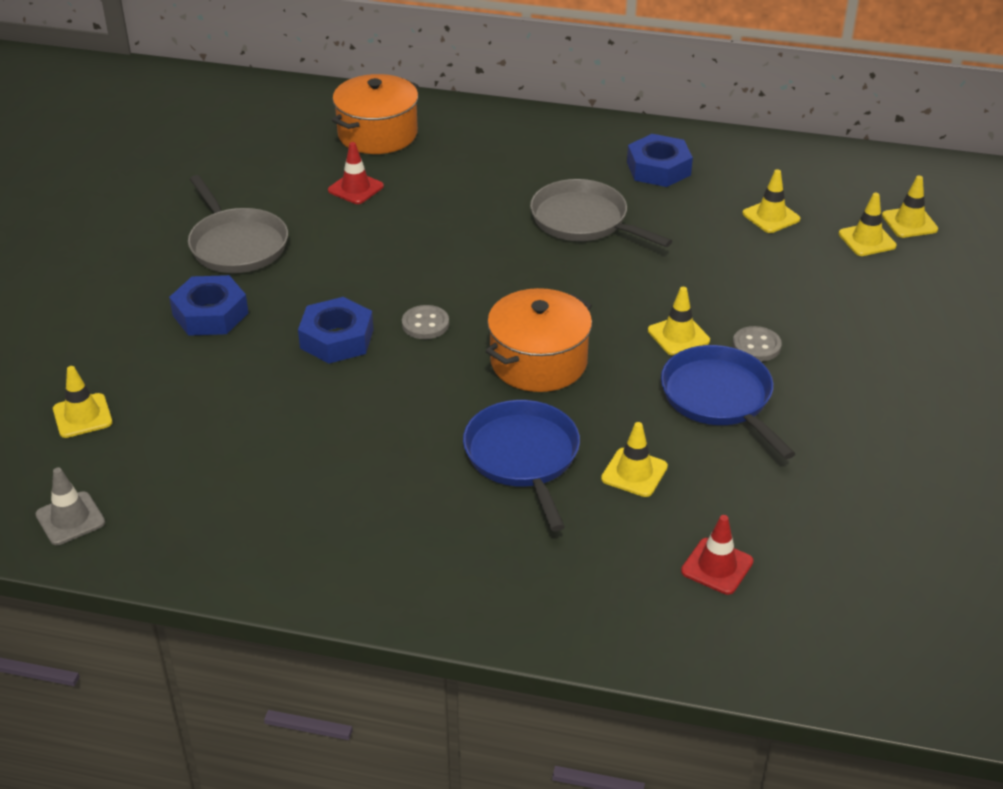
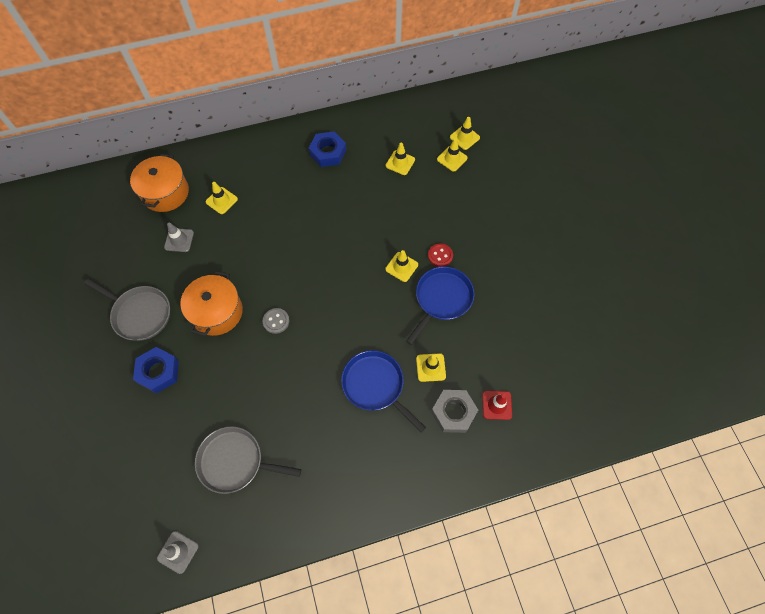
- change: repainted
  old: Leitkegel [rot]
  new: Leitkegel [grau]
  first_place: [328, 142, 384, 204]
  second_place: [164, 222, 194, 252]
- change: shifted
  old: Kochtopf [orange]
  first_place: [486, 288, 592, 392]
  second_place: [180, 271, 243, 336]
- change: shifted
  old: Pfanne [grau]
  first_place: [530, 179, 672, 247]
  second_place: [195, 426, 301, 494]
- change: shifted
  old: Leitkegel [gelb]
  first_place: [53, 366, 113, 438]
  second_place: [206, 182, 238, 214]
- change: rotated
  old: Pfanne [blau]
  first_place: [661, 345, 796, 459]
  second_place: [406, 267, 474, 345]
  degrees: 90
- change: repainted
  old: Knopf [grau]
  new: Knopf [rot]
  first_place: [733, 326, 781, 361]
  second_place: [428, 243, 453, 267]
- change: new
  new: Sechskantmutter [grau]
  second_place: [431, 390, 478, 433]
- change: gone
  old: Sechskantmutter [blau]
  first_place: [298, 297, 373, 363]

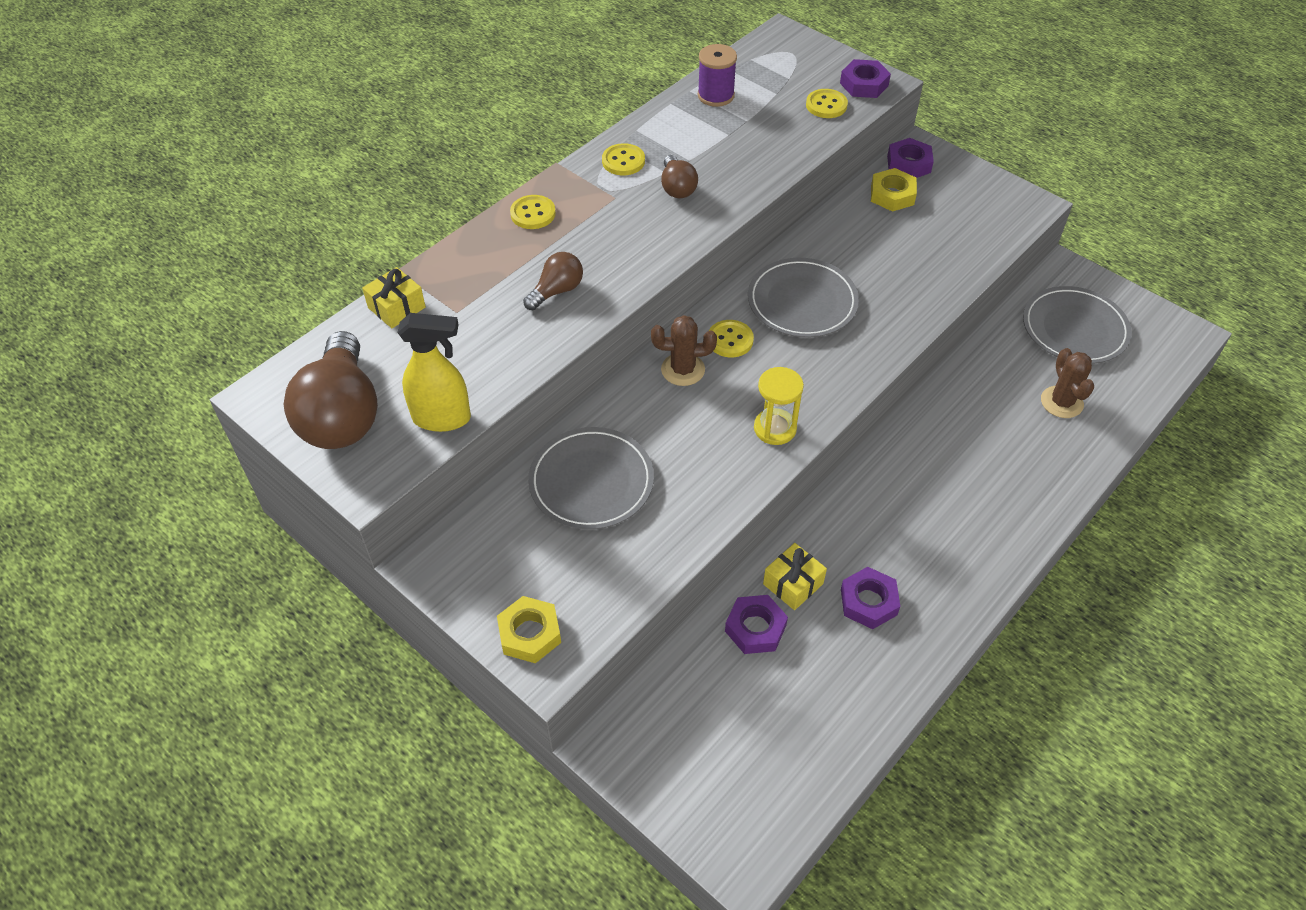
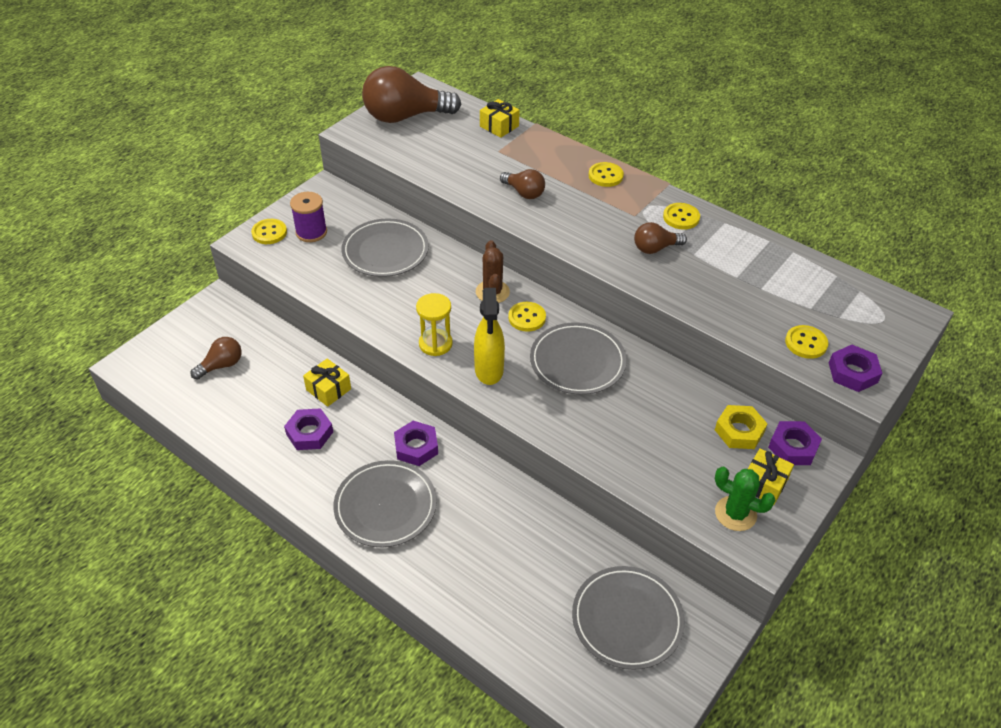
- change: new
  new: Glühbirne [braun]
  second_place: [191, 337, 242, 380]
- change: swapped
  old: Sechskantmutter [gelb]
  new: Knopf [gelb]
  first_place: [497, 596, 561, 663]
  second_place: [251, 219, 287, 244]
- change: shifted
  old: Garnrolle [lila]
  first_place: [698, 44, 737, 107]
  second_place: [290, 192, 327, 242]
- change: new
  new: Teller [grau]
  second_place: [333, 460, 437, 547]
- change: shifted
  old: Sechskantmutter [lila]
  first_place: [725, 595, 788, 654]
  second_place: [394, 421, 438, 466]
- change: shifted
  old: Sprühflasche [gelb]
  first_place: [397, 313, 471, 432]
  second_place: [474, 288, 505, 385]
- change: new
  new: Kaktus [grün]
  second_place: [715, 467, 775, 531]
- change: new
  new: Geschenk [gelb]
  second_place: [748, 448, 794, 505]
- change: gone
  old: Kaktus [braun]
  first_place: [1041, 348, 1094, 418]

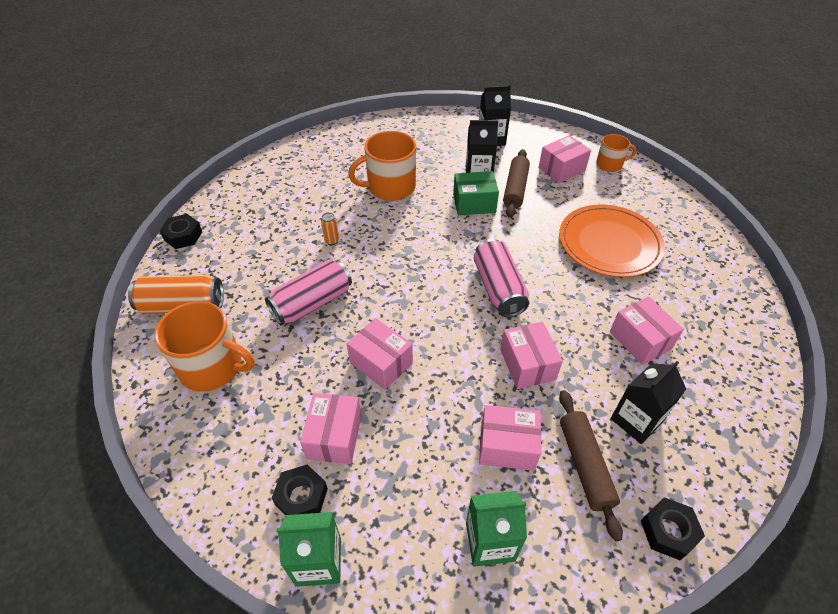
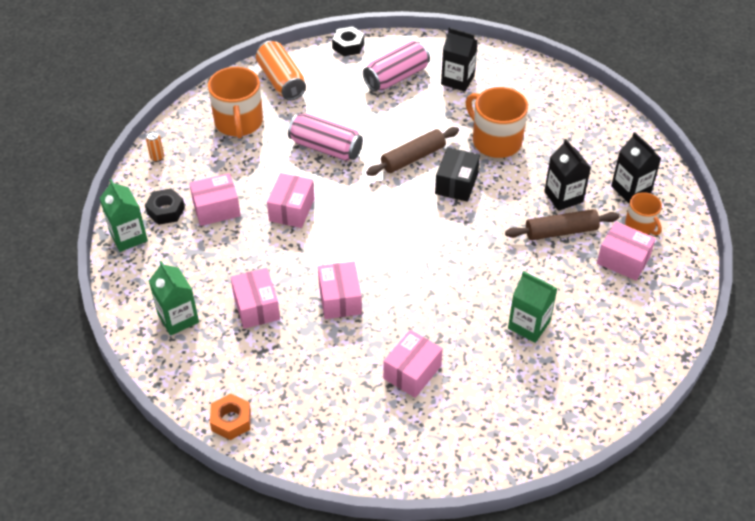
- change: shifted
  old: Dose [orange]
  first_place: [321, 212, 339, 245]
  second_place: [146, 131, 164, 162]
- change: repainted
  old: Sechskantmutter [schwarz]
  new: Sechskantmutter [orange]
  first_place: [641, 497, 705, 560]
  second_place: [210, 394, 251, 440]
- change: rotated
  old: Schachtel [rosa]
  first_place: [500, 322, 563, 389]
  second_place: [318, 262, 362, 319]
  degrees: -60
- change: shifted
  old: Dose [rosa]
  first_place: [474, 239, 529, 317]
  second_place: [363, 41, 430, 92]
- change: shifted
  old: Nudelholz [braun]
  first_place: [559, 390, 623, 541]
  second_place: [366, 127, 459, 176]
- change: new
  new: Schachtel [schwarz]
  second_place: [435, 147, 480, 202]
- change: shifted
  old: Getränkekarton [schwarz]
  first_place: [611, 361, 686, 444]
  second_place: [441, 28, 478, 92]
- change: swapped
  old: Teller [orange]
  new: Getränkekarton [grün]
  first_place: [559, 204, 665, 277]
  second_place: [508, 271, 558, 343]
- change: shifted
  old: Tasse [orange]
  first_place: [596, 134, 637, 172]
  second_place: [625, 192, 662, 235]
- change: gone
  old: Schachtel [grün]
  first_place: [453, 171, 499, 215]

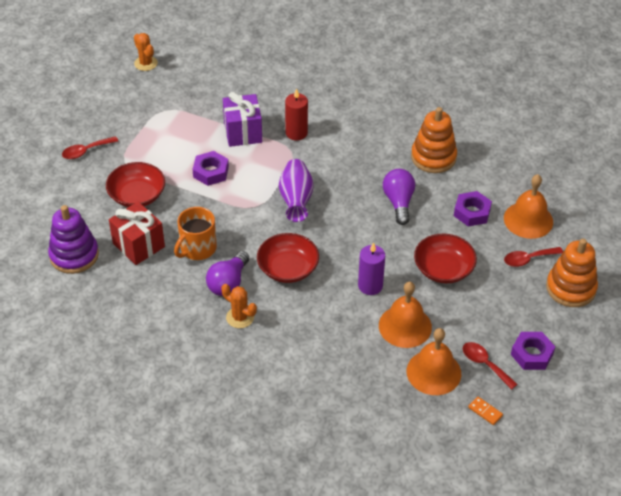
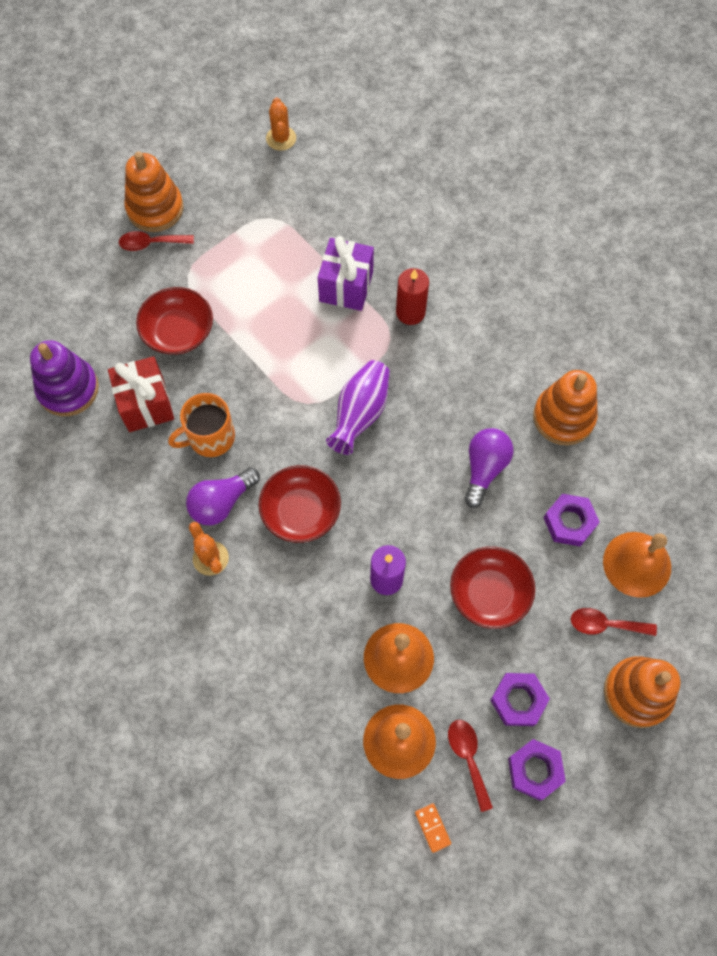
- change: new
  new: Stapelspielzeug [orange]
  second_place: [124, 152, 184, 232]
- change: shifted
  old: Sechskantmutter [lila]
  first_place: [193, 151, 229, 186]
  second_place: [490, 673, 550, 726]

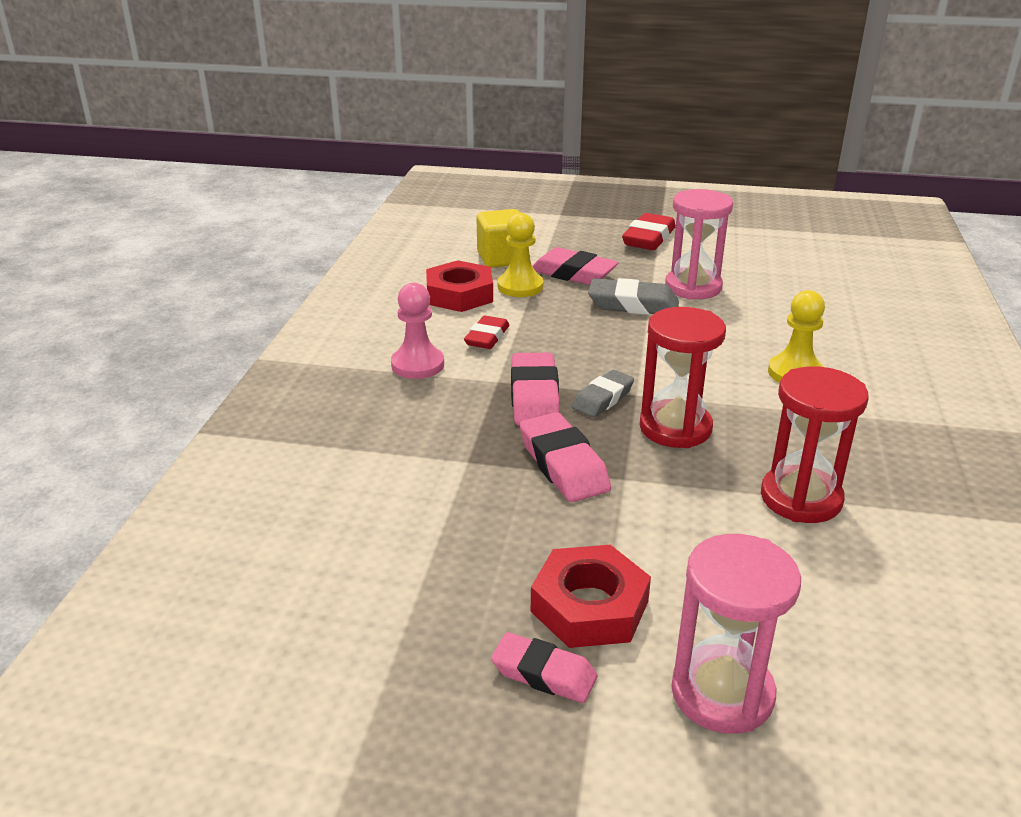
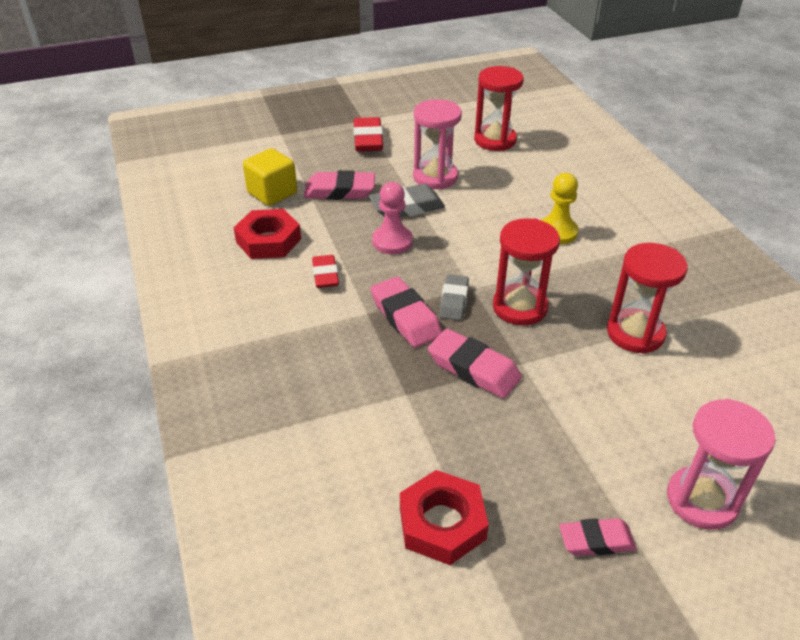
- change: shifted
  old: Bauer [rosa]
  first_place: [391, 283, 444, 379]
  second_place: [372, 182, 413, 254]
- change: shifted
  old: Sechskantmutter [rot]
  first_place: [531, 545, 651, 648]
  second_place: [400, 470, 489, 565]
- change: new
  new: Sanduhr [rot]
  second_place: [474, 66, 524, 151]
- change: gone
  old: Bauer [gelb]
  first_place: [498, 213, 543, 297]

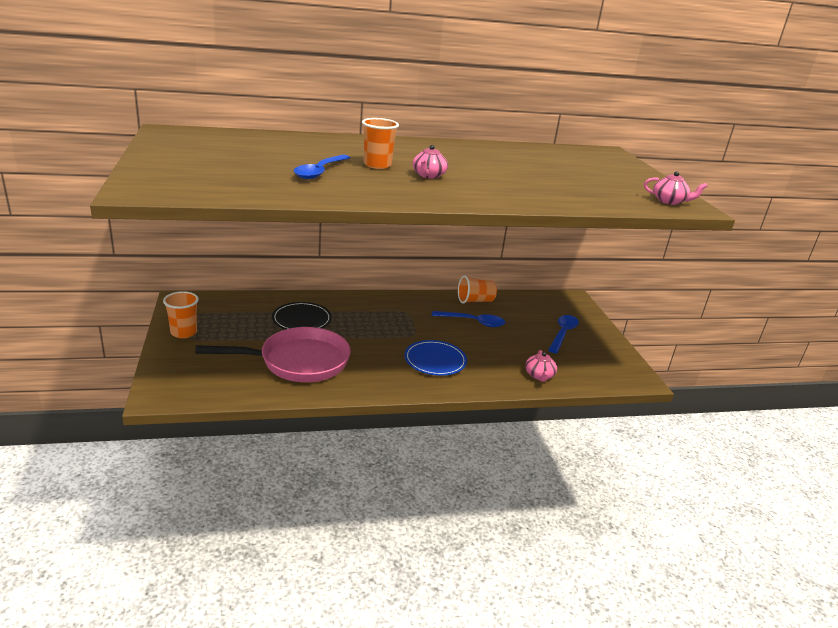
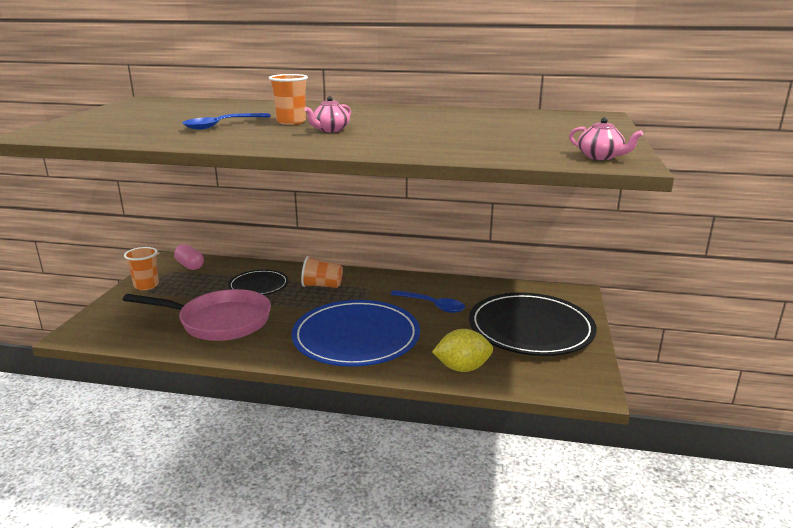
- change: new
  new: Kapsel [rosa]
  second_place: [174, 244, 204, 270]
- change: scaled
  old: Teller [blau]
  first_place: [404, 340, 467, 376]
  second_place: [291, 300, 420, 367]
  factor: 1.84
- change: shifted
  old: Becher [orange]
  first_place: [458, 276, 497, 304]
  second_place: [301, 256, 343, 288]
- change: swapped
  old: Teekanne [rosa]
  new: Zitrone [gelb]
  first_place: [525, 350, 557, 382]
  second_place: [432, 329, 493, 372]
- change: swapped
  old: Löffel [blau]
  new: Teller [schwarz]
  first_place: [548, 315, 579, 353]
  second_place: [469, 292, 597, 356]

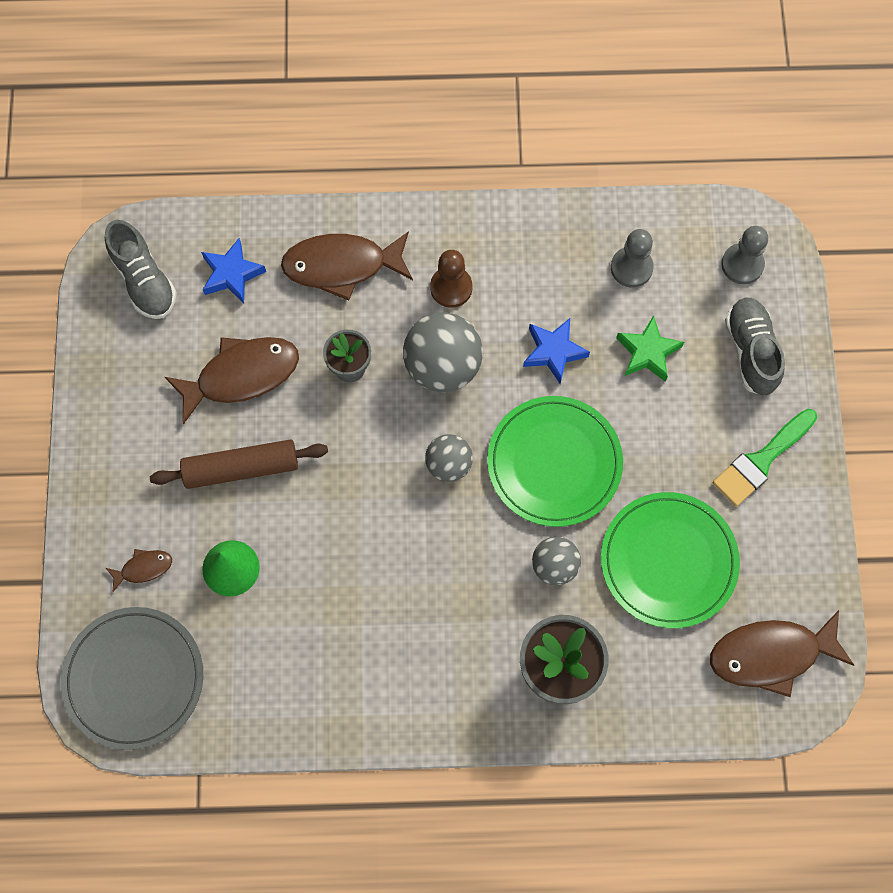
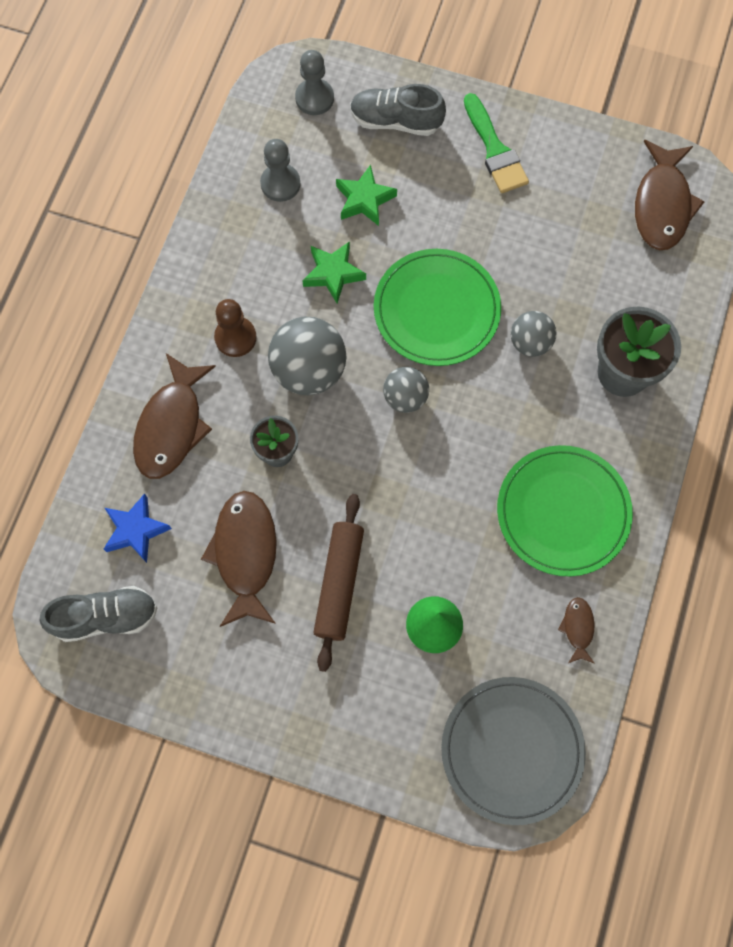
- change: repainted
  old: Stern [blau]
  new: Stern [grün]
  first_place: [523, 318, 590, 384]
  second_place: [302, 241, 366, 304]
- change: shifted
  old: Teller [grün]
  first_place: [601, 492, 740, 628]
  second_place: [497, 445, 633, 577]
- change: shifted
  old: Fisch [braun]
  first_place: [106, 549, 172, 592]
  second_place: [558, 597, 595, 664]

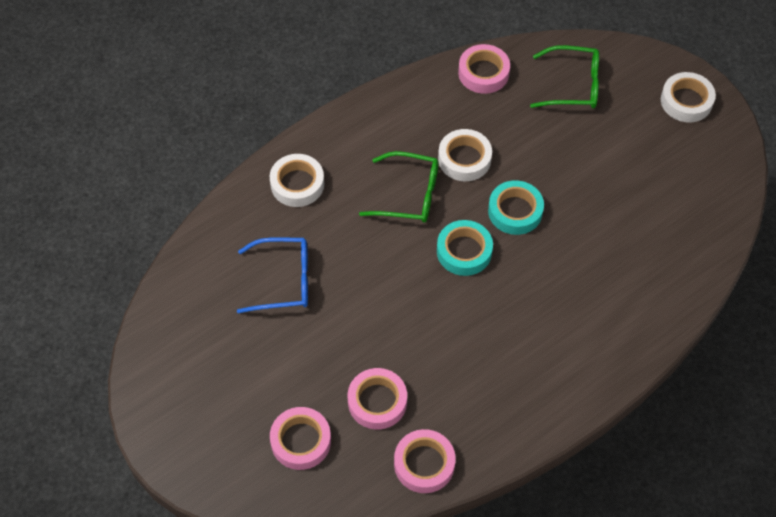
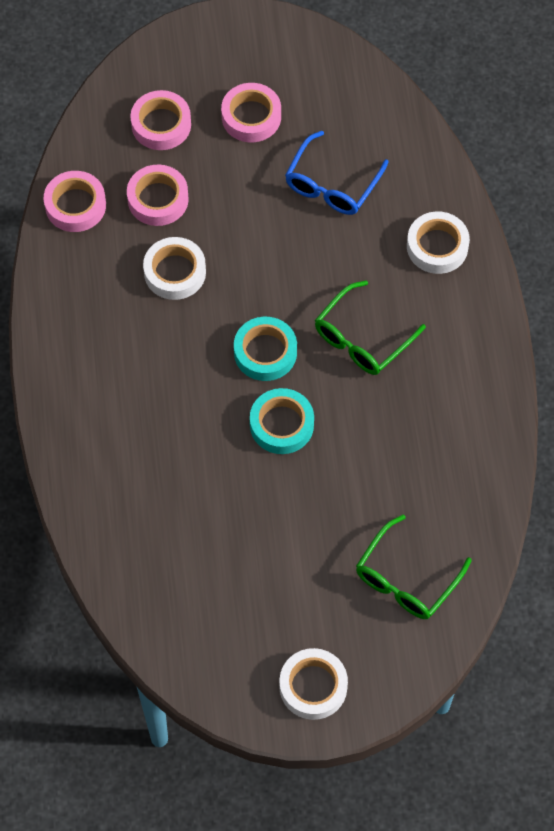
- change: shifted
  old: Klebeband [weiß]
  first_place: [438, 129, 492, 181]
  second_place: [143, 237, 206, 300]
- change: shifted
  old: Klebeband [rosa]
  first_place: [458, 44, 510, 94]
  second_place: [221, 83, 281, 142]

